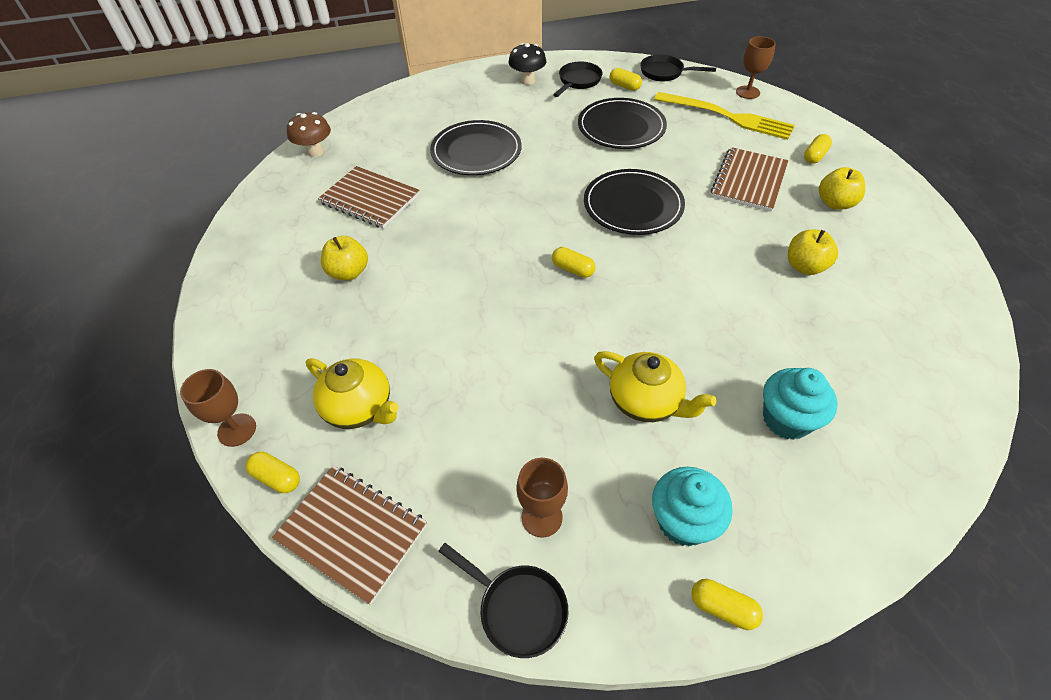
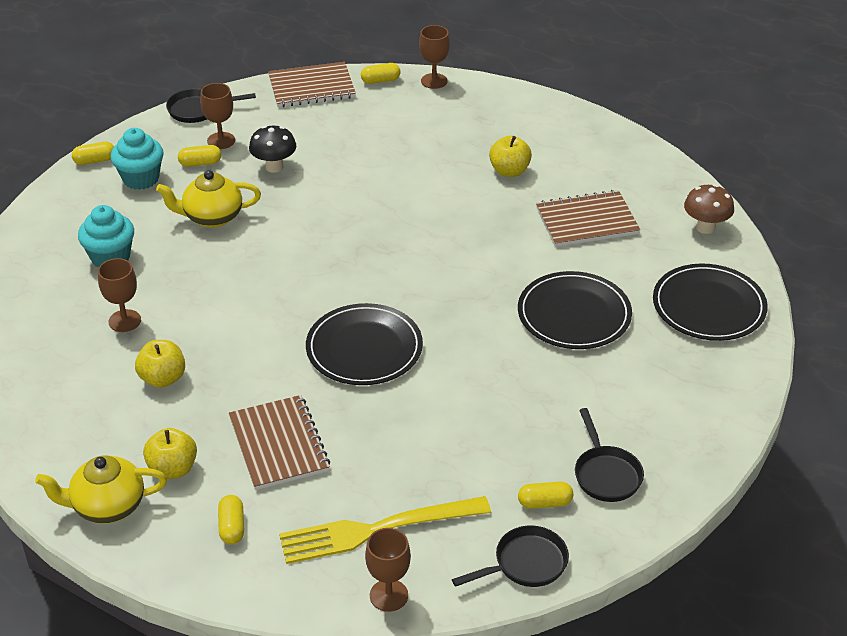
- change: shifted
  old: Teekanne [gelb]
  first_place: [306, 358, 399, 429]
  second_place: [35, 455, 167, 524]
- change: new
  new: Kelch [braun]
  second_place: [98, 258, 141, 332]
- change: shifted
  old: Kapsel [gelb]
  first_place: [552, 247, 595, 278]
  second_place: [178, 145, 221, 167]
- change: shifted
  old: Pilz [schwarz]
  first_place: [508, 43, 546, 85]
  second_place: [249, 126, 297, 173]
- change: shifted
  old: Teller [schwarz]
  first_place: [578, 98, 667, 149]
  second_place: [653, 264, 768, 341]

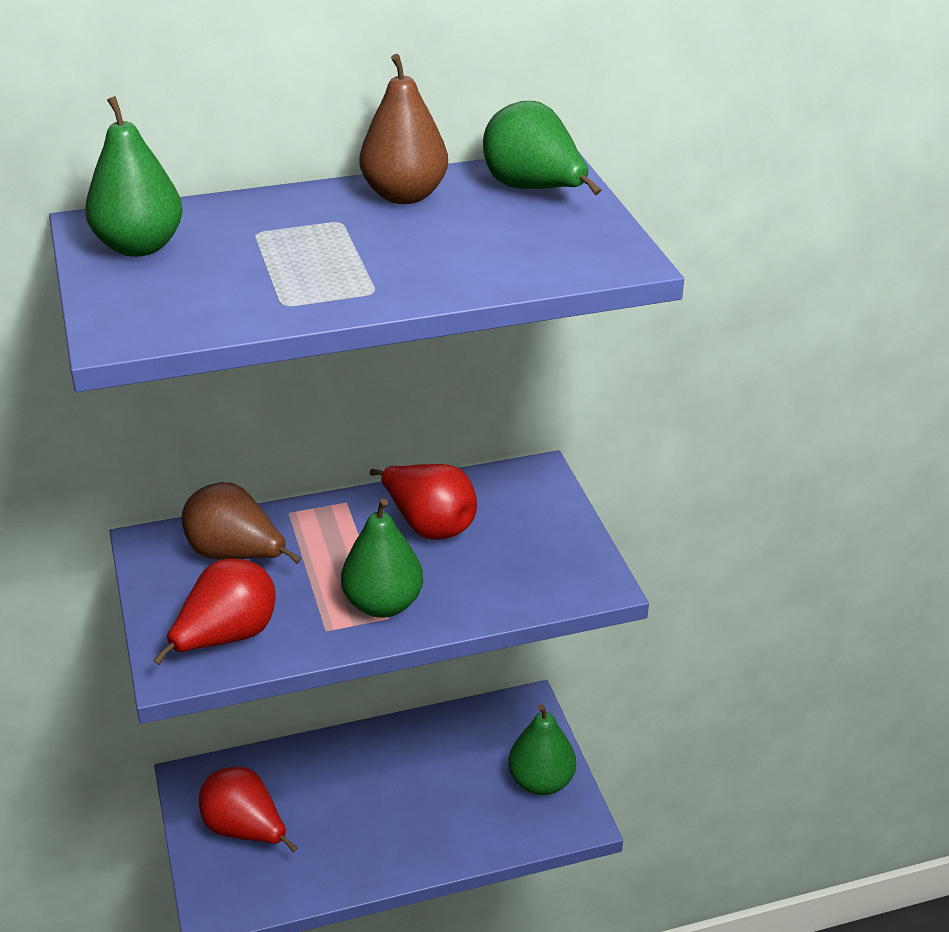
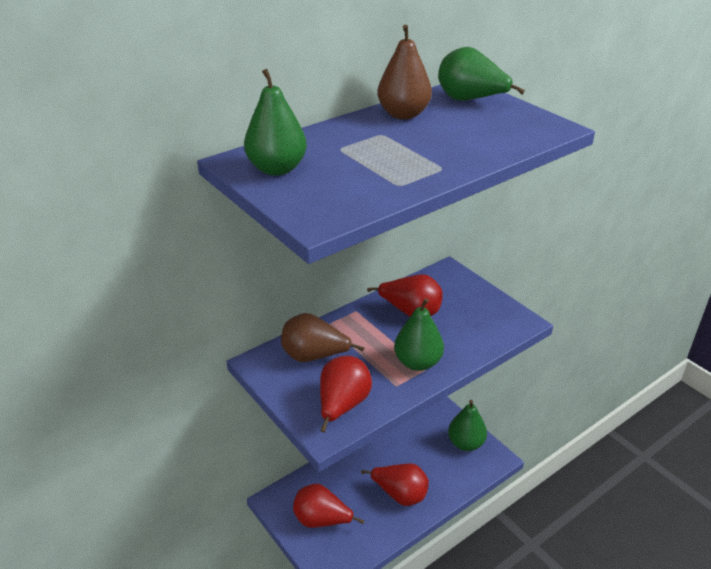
- change: new
  new: Birne [rot]
  second_place: [361, 464, 429, 506]

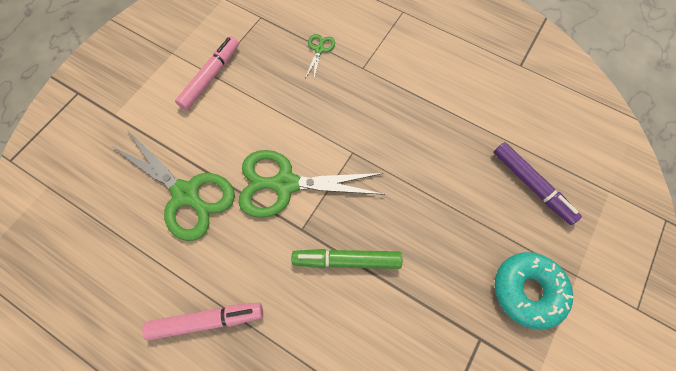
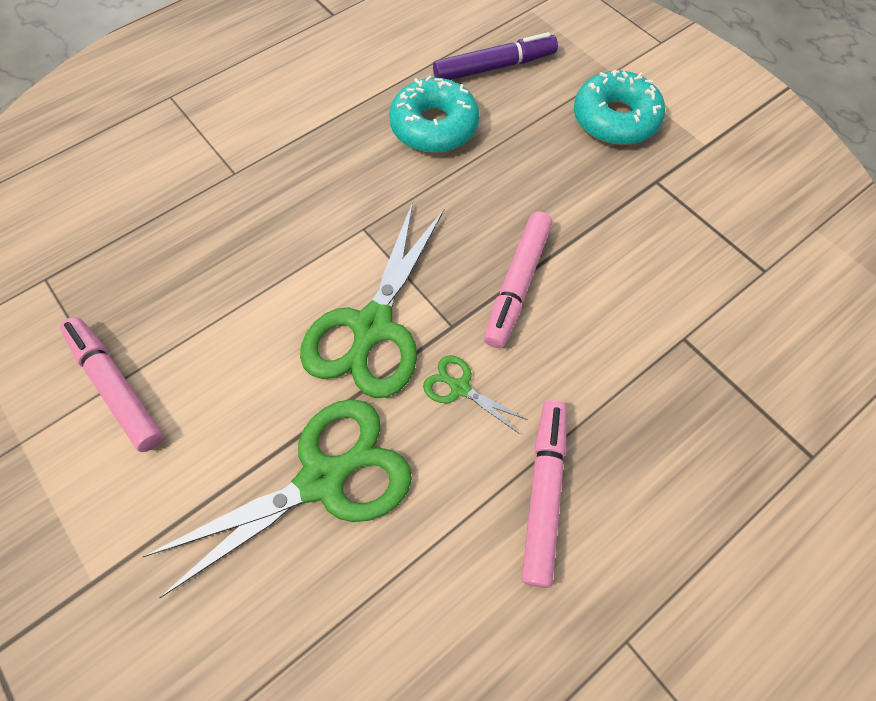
- change: new
  new: Donut [türkis]
  second_place: [389, 75, 479, 153]
- change: shifted
  old: Schere [grün]
  first_place: [305, 34, 335, 79]
  second_place: [423, 355, 528, 433]
- change: repainted
  old: Filzstift [grün]
  new: Filzstift [rosa]
  first_place: [291, 249, 402, 269]
  second_place: [484, 212, 552, 348]

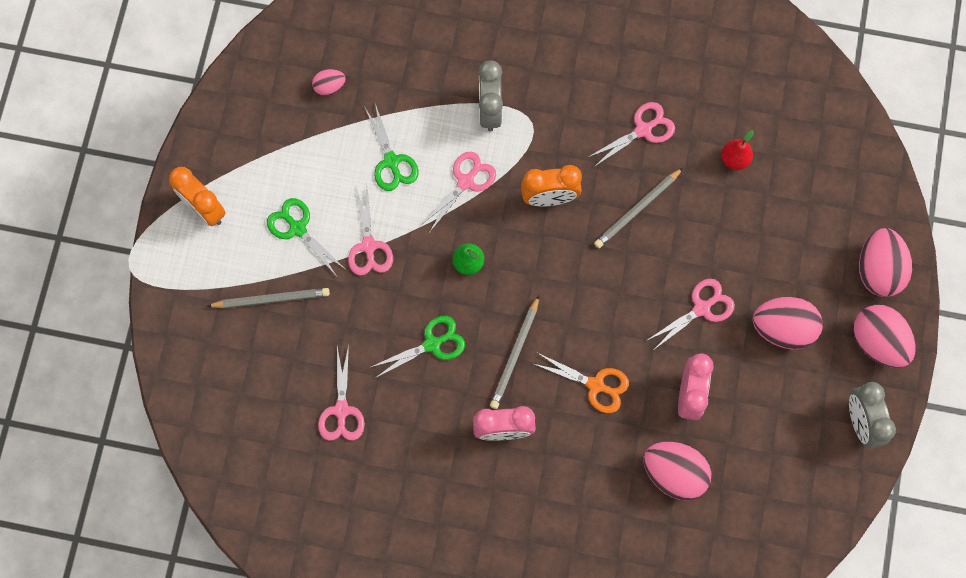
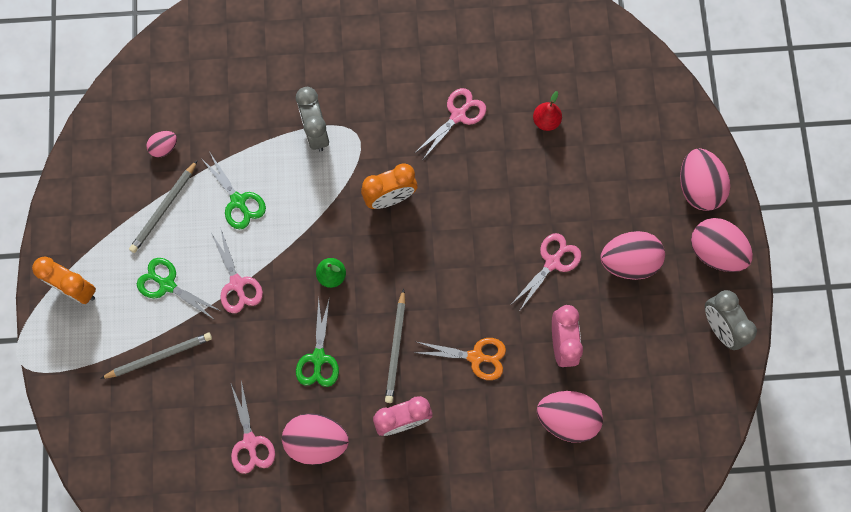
- change: shifted
  old: Bleistift [grau]
  first_place: [594, 168, 683, 248]
  second_place: [129, 160, 198, 253]
- change: new
  new: Ei [rosa]
  second_place: [282, 413, 349, 465]
- change: rotated
  old: Schere [grün]
  first_place: [369, 316, 465, 378]
  second_place: [296, 297, 339, 387]
  degrees: 135
- change: gone
  old: Schere [rosa]
  first_place: [420, 152, 496, 233]

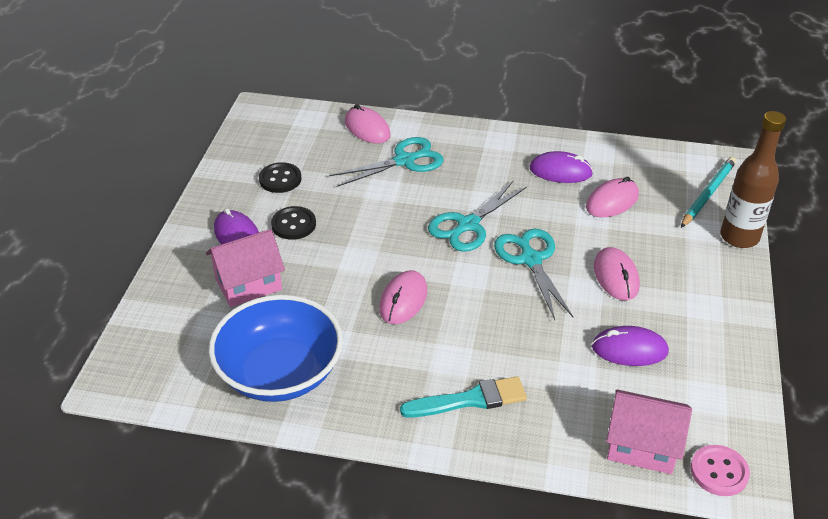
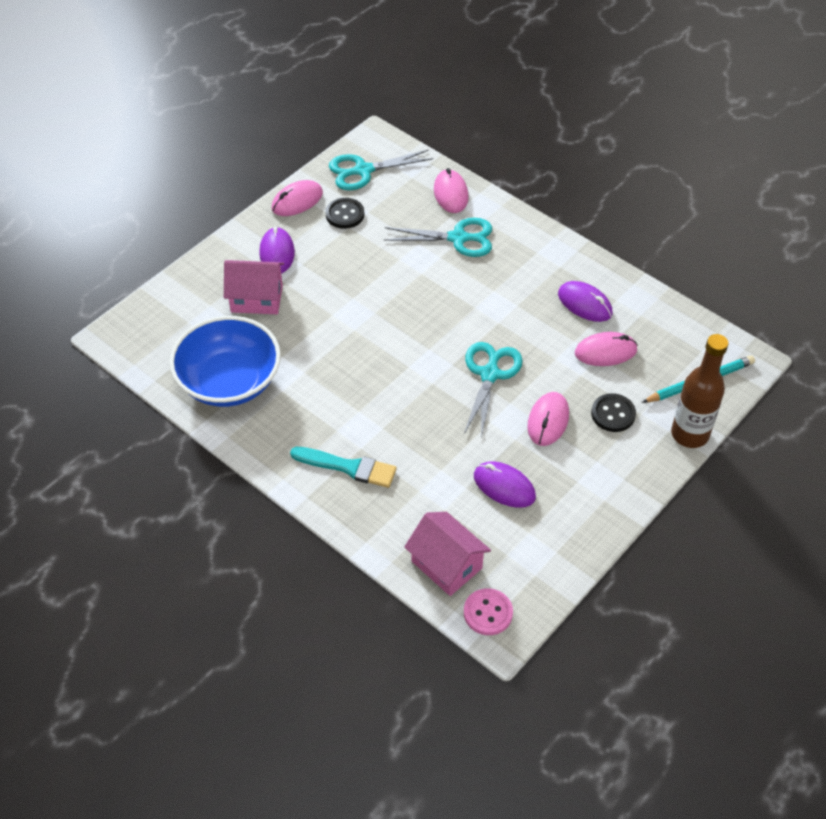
- change: shifted
  old: Computermaus [rosa]
  first_place: [379, 270, 427, 324]
  second_place: [272, 180, 323, 216]
- change: shifted
  old: Schere [türkis]
  first_place: [428, 181, 527, 252]
  second_place: [329, 150, 433, 190]
- change: shifted
  old: Knopf [schwarz]
  first_place: [271, 206, 316, 240]
  second_place: [591, 393, 636, 432]

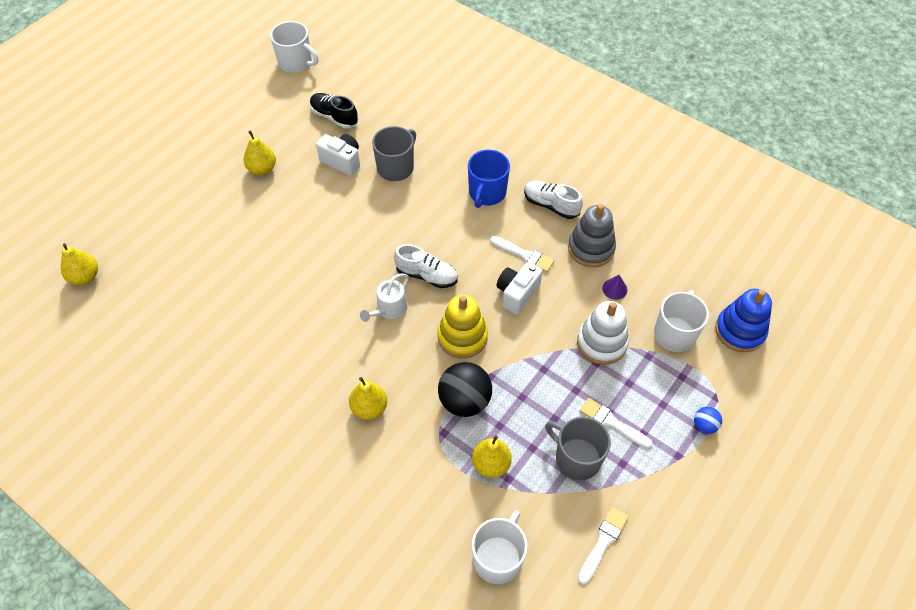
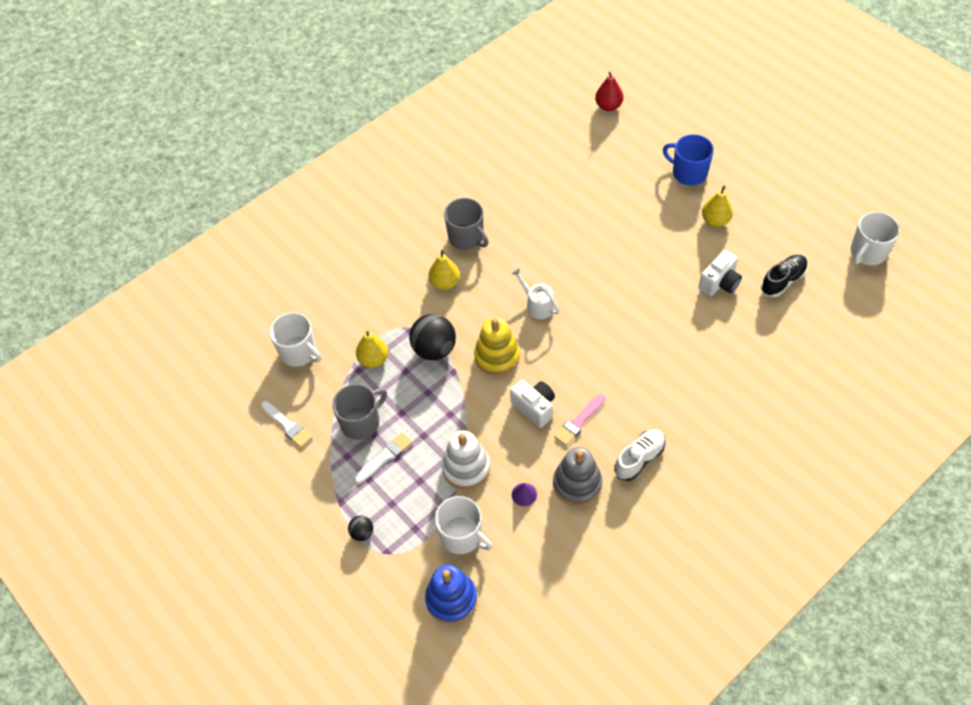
- change: repainted
  old: Ball [blau]
  new: Ball [schwarz]
  first_place: [694, 407, 722, 434]
  second_place: [348, 516, 373, 541]
- change: shifted
  old: Tasse [grau]
  first_place: [372, 126, 416, 181]
  second_place: [444, 198, 489, 250]
- change: repainted
  old: Pinsel [weiß]
  new: Pinsel [rosa]
  first_place: [490, 236, 554, 273]
  second_place: [554, 394, 605, 446]
- change: repainted
  old: Birne [gelb]
  new: Birne [rot]
  first_place: [61, 243, 98, 285]
  second_place: [595, 72, 623, 111]
- change: shifted
  old: Tasse [blau]
  first_place: [468, 150, 510, 208]
  second_place: [663, 134, 714, 186]
- change: gone
  old: Schuh [weiß]
  first_place: [394, 244, 458, 288]

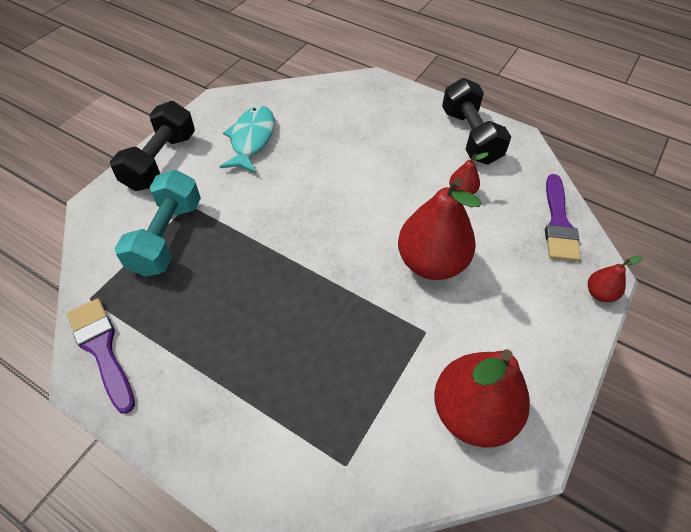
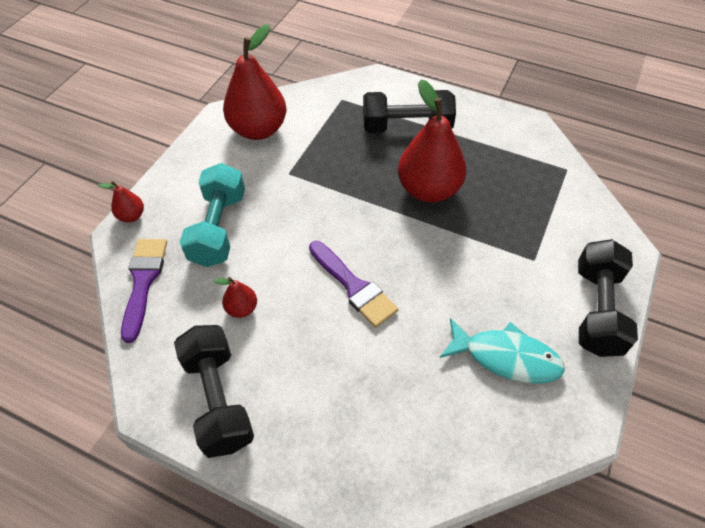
- change: shifted
  old: Hantel [türkis]
  first_place: [115, 169, 201, 276]
  second_place: [180, 163, 245, 267]
- change: shifted
  old: Pinsel [lila]
  first_place: [67, 298, 135, 414]
  second_place: [309, 241, 398, 328]
- change: new
  new: Hantel [schwarz]
  second_place: [363, 90, 456, 133]
- change: shifted
  old: Birne [rot]
  first_place: [398, 178, 482, 280]
  second_place: [398, 79, 466, 202]
- change: rotated
  old: Fisch [türkis]
  first_place: [220, 106, 275, 173]
  second_place: [440, 318, 565, 383]
  degrees: -75

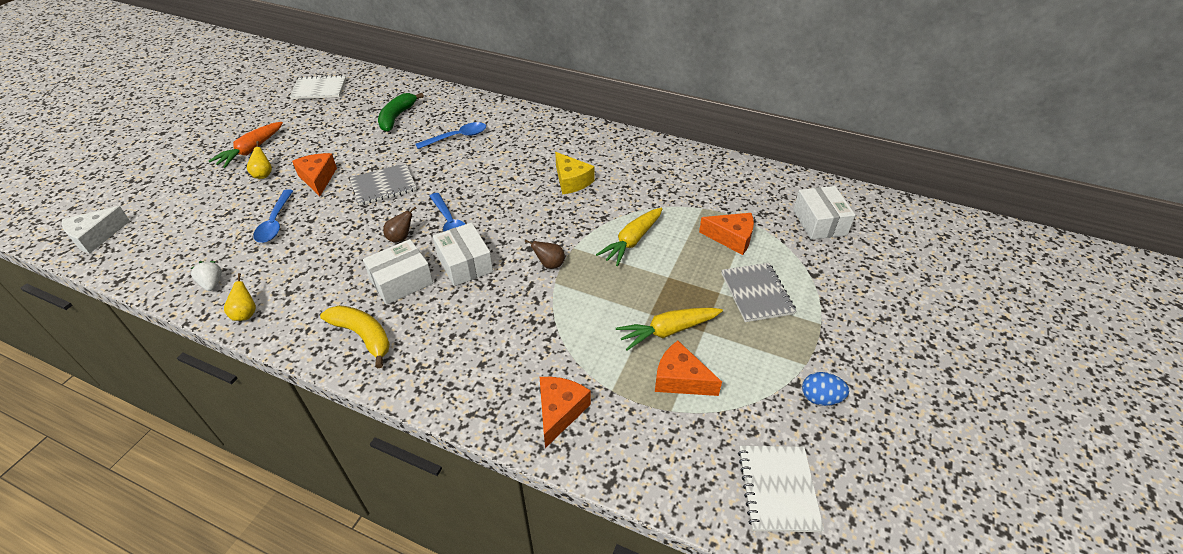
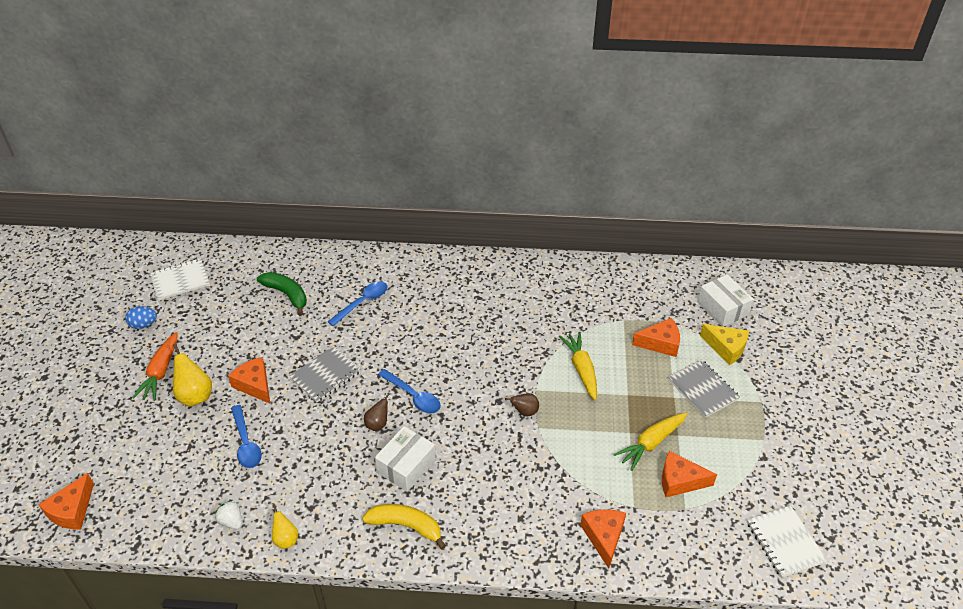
- change: repainted
  old: Käse [weiß]
  new: Käse [orange]
  first_place: [62, 206, 130, 254]
  second_place: [38, 473, 94, 530]
- change: shifted
  old: Ei [blau]
  first_place: [802, 372, 849, 406]
  second_place: [125, 306, 157, 329]
- change: scaled
  old: Birne [gelb]
  first_place: [247, 141, 272, 179]
  second_place: [173, 343, 212, 407]
  factor: 1.65
- change: rotated
  old: Banane [grün]
  first_place: [378, 93, 424, 132]
  second_place: [257, 272, 307, 316]
  degrees: 135
- change: rotated
  old: Karotte [gelb]
  first_place: [596, 207, 662, 266]
  second_place: [559, 332, 597, 400]
  degrees: 150
- change: shifted
  old: Käse [gelb]
  first_place: [555, 152, 595, 195]
  second_place: [700, 324, 749, 365]
- change: gone
  old: Schachtel [weiß]
  first_place: [433, 223, 493, 286]

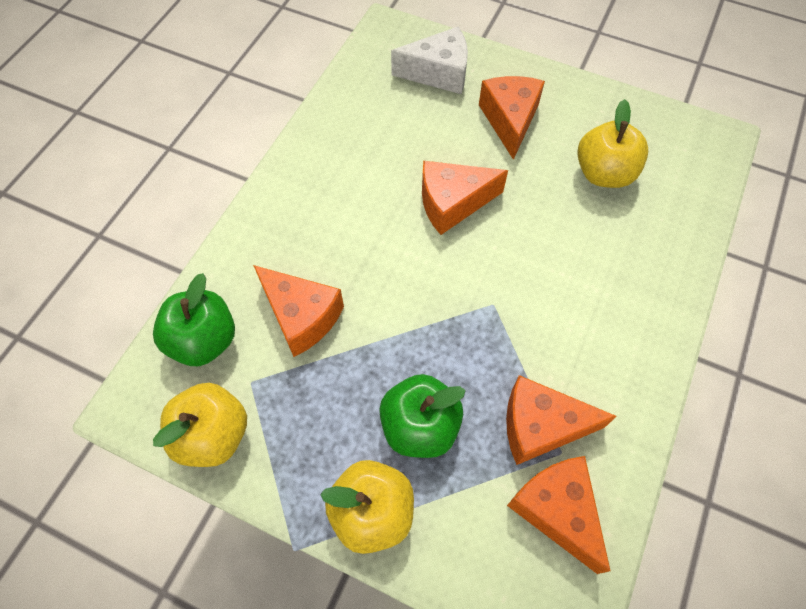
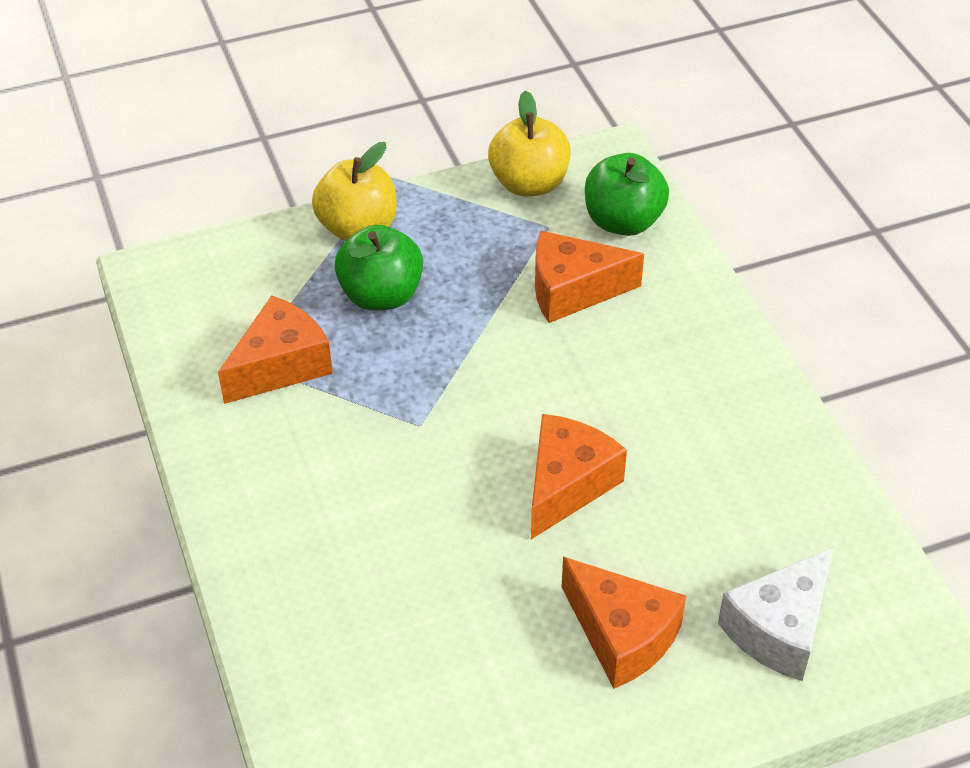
- change: gone
  old: Käse [orange]
  first_place: [507, 456, 611, 574]
- change: gone
  old: Apfel [gelb]
  first_place: [577, 99, 648, 188]

